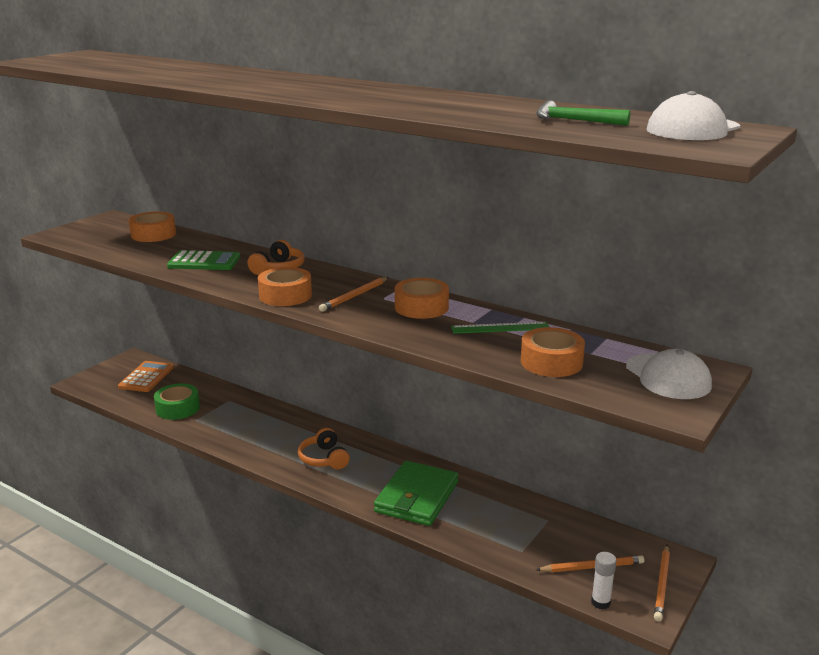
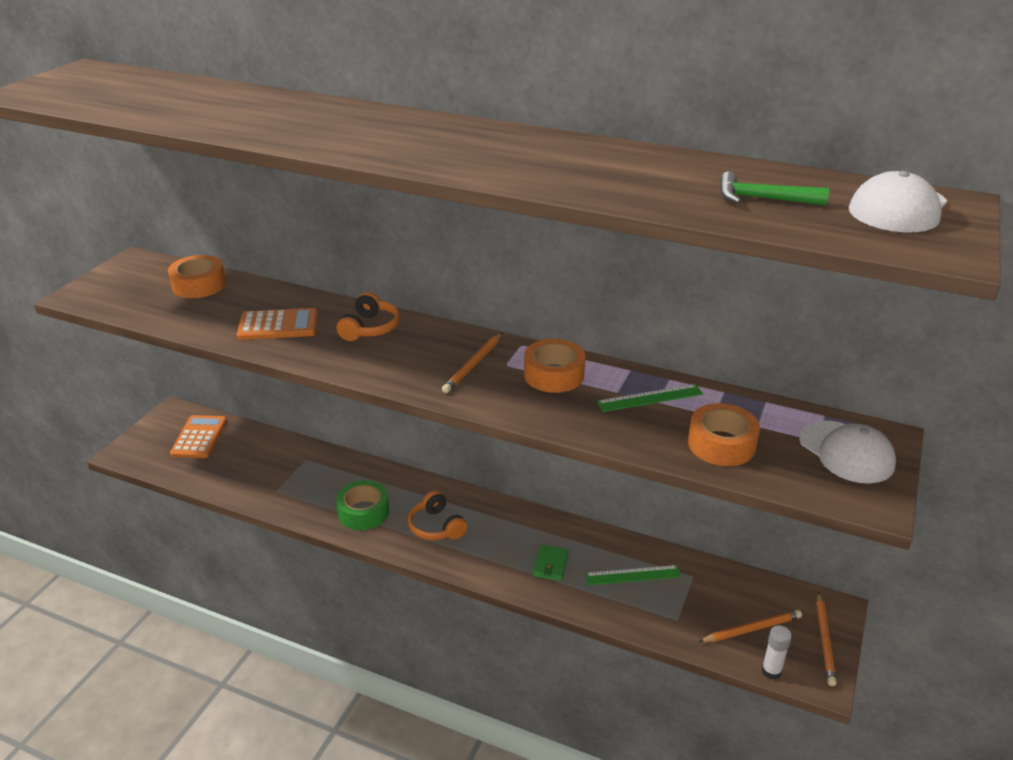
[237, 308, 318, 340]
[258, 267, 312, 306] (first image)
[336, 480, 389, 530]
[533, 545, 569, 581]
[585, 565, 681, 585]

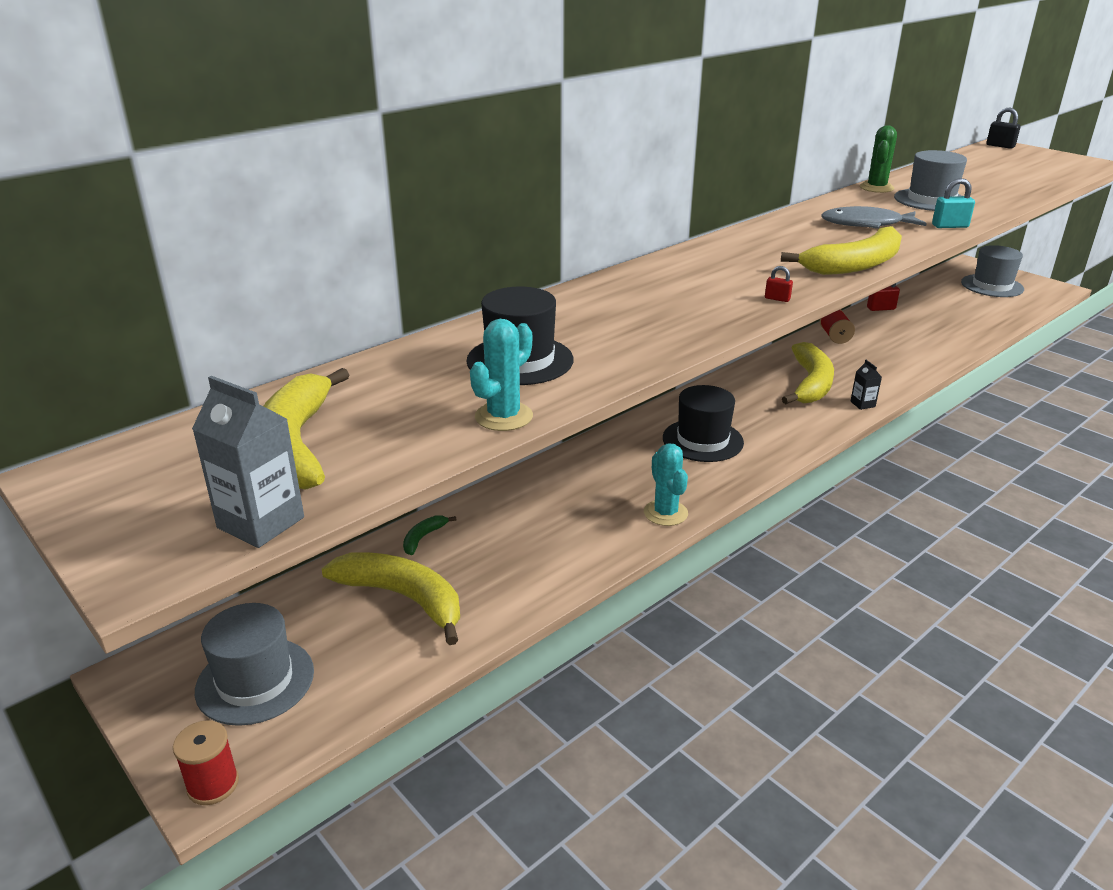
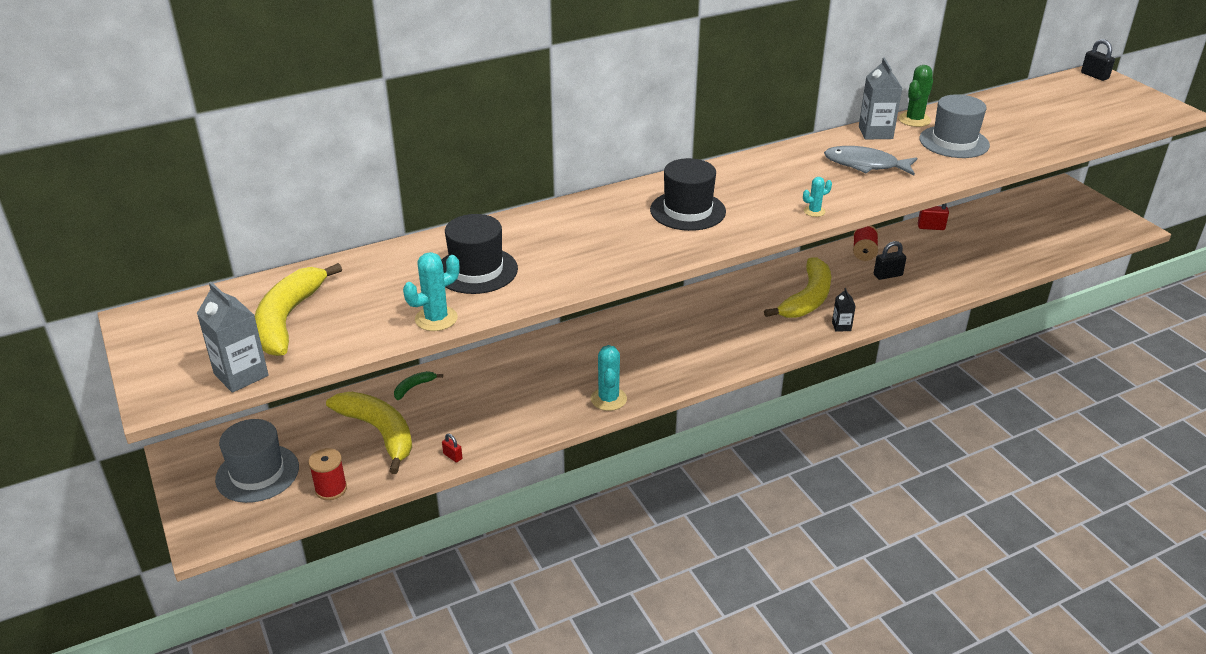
[932, 178, 975, 228] (first image)
[803, 177, 832, 217]
[961, 245, 1024, 297] (first image)
[442, 433, 463, 463]
[650, 158, 726, 231]
[308, 448, 347, 500]
[859, 57, 902, 139]
[874, 241, 906, 280]

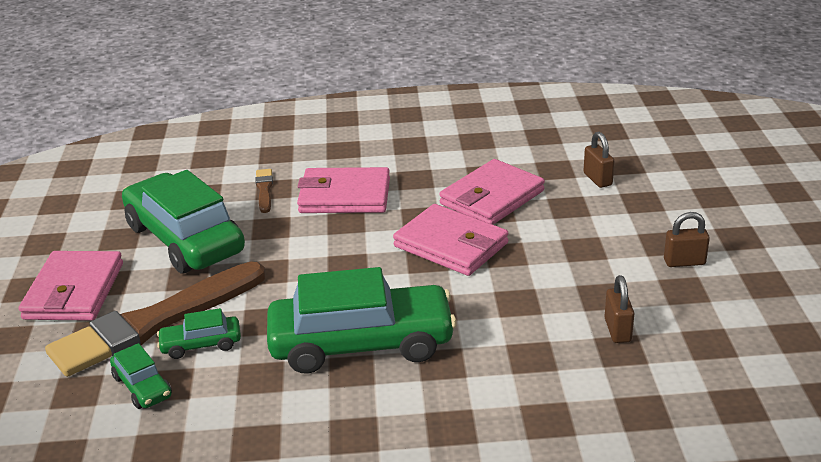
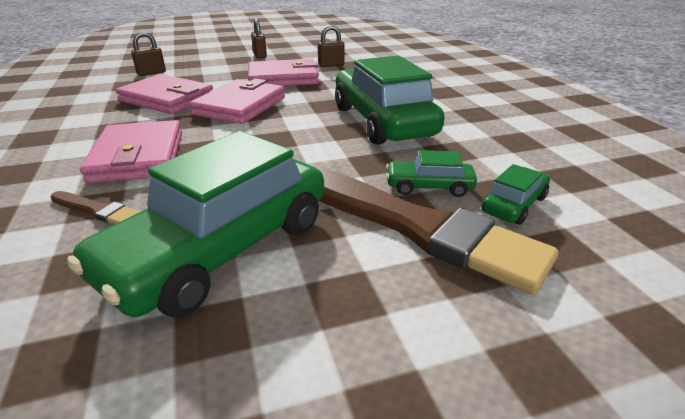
[51, 191, 141, 224]
[248, 59, 319, 86]
[386, 150, 477, 197]

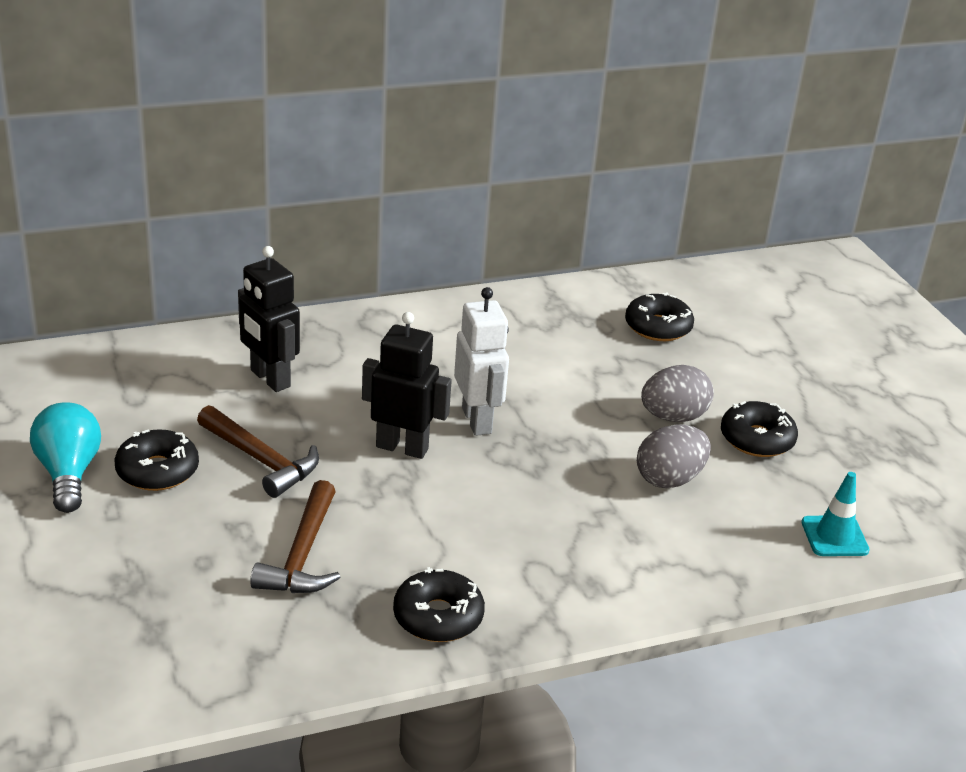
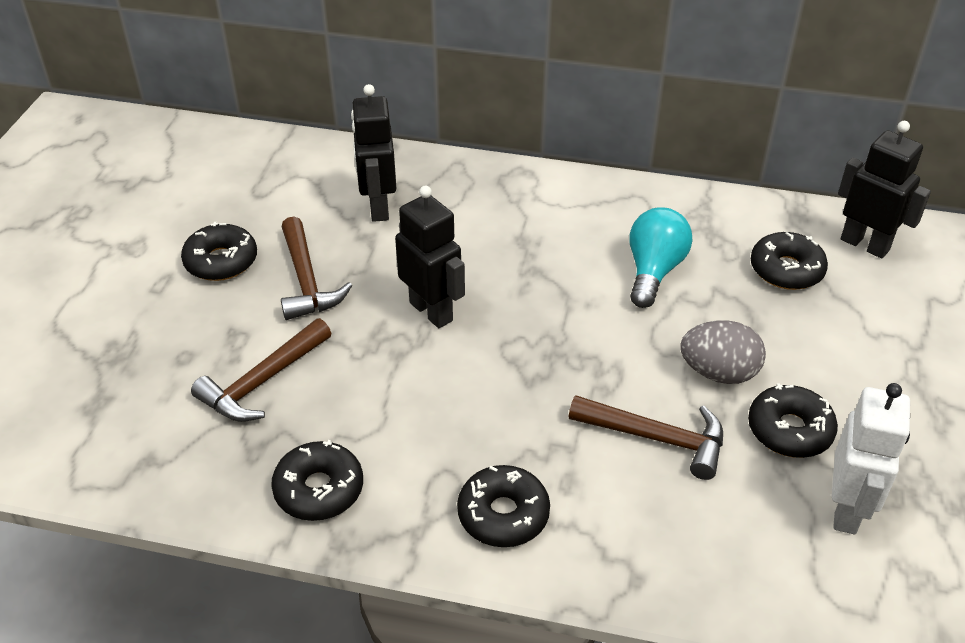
[832, 383, 910, 534]
[629, 208, 692, 308]
[569, 395, 723, 480]
[801, 472, 870, 556] (first image)
[838, 121, 931, 258]
[457, 465, 550, 547]

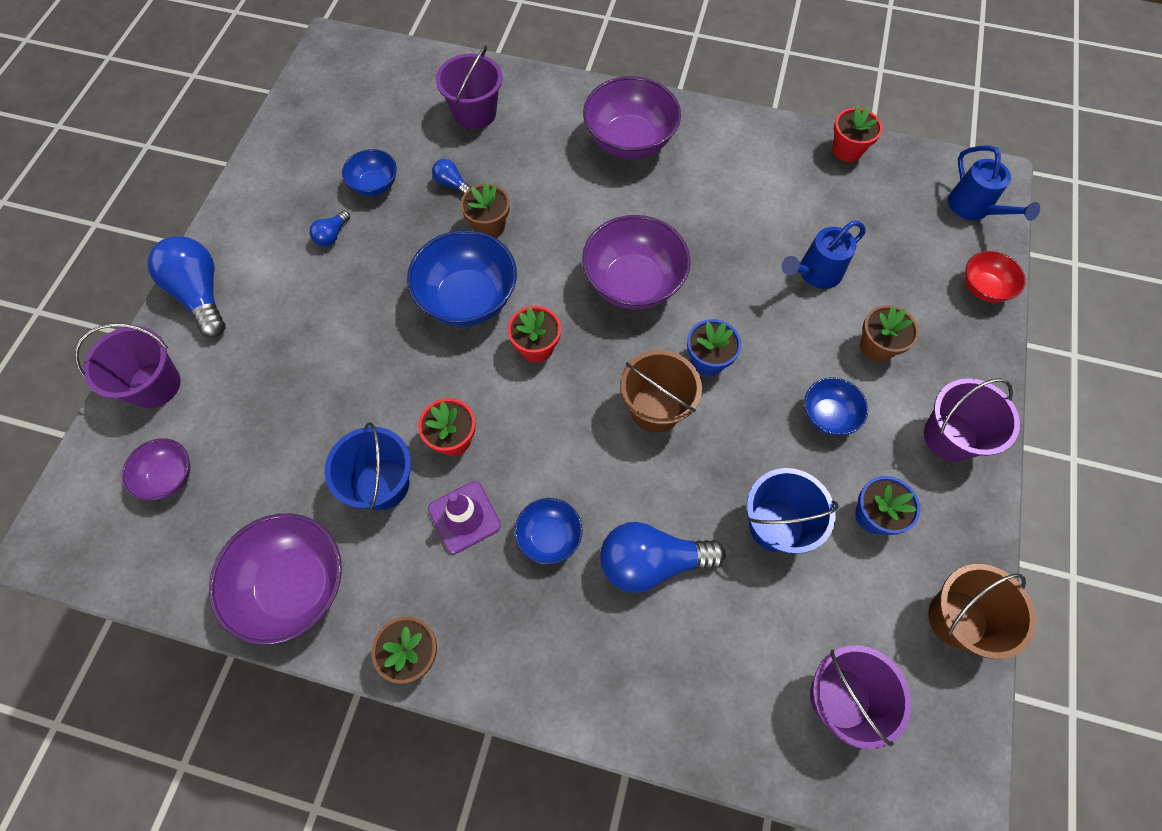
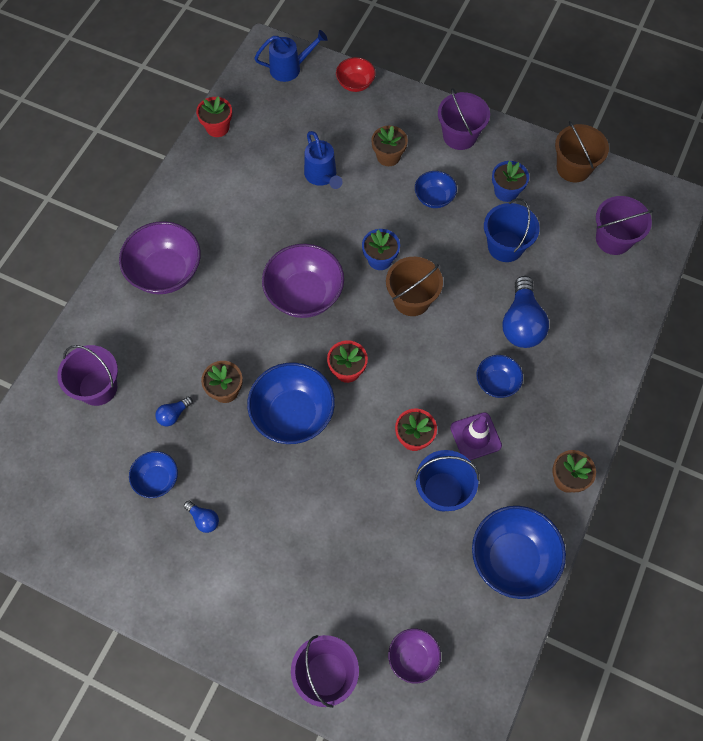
[148, 236, 226, 338] (first image)
[472, 506, 566, 599]

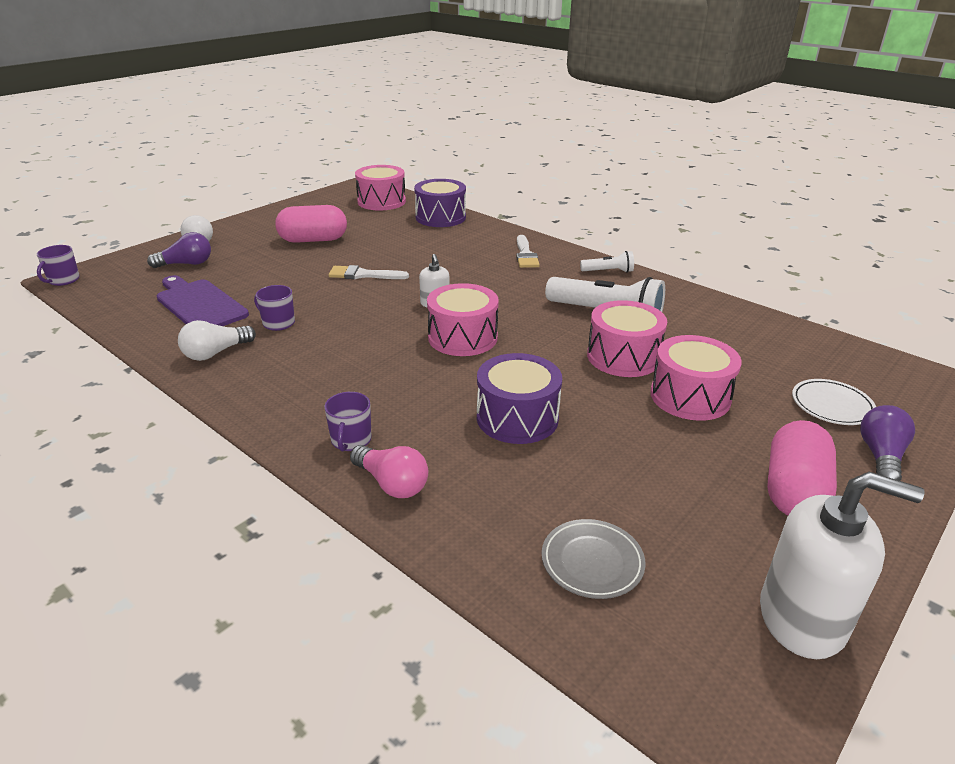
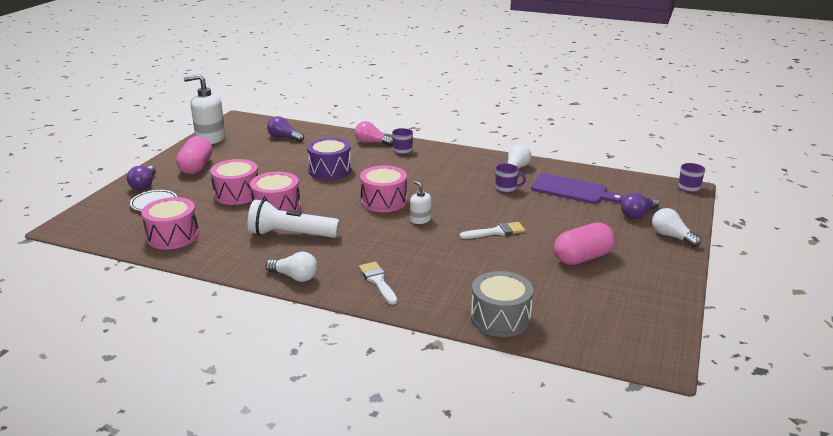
[141, 197, 199, 250]
[471, 271, 533, 337]
[265, 252, 318, 282]
[267, 116, 304, 142]

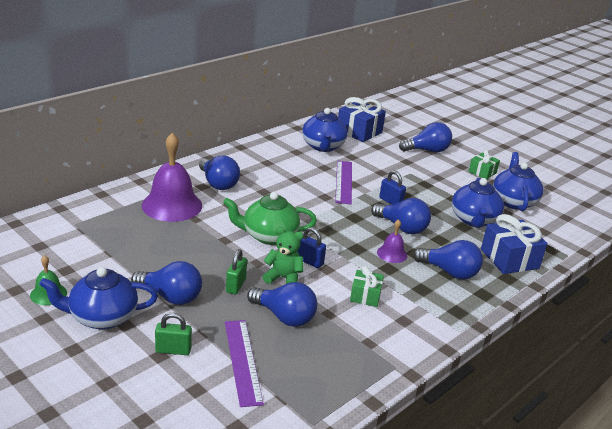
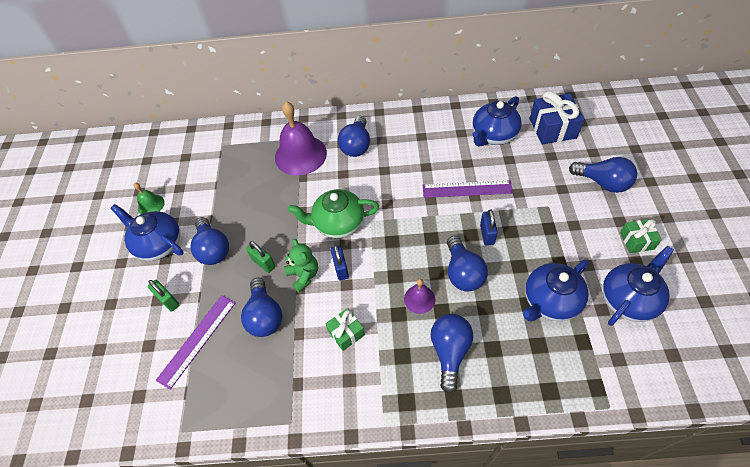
[423, 180, 513, 198]
[288, 189, 379, 238]
[481, 214, 547, 274] (first image)
[431, 314, 473, 394]
[246, 241, 275, 273]

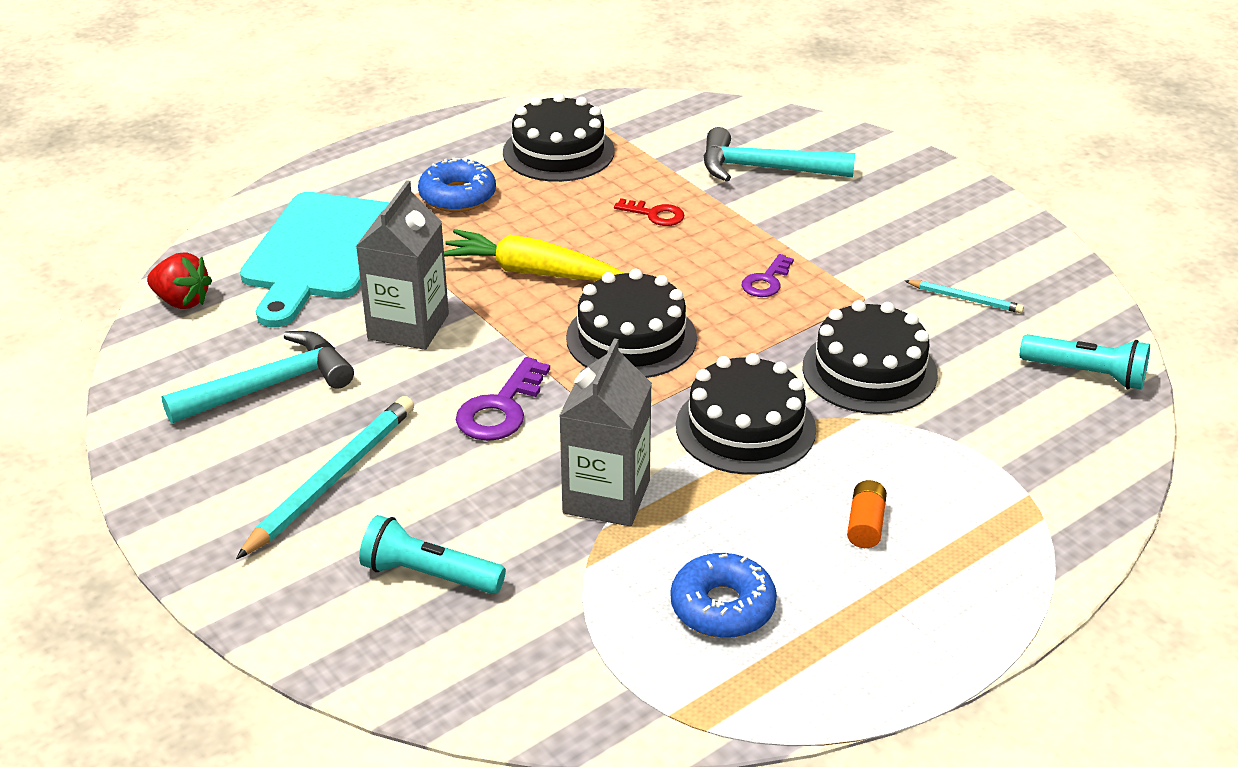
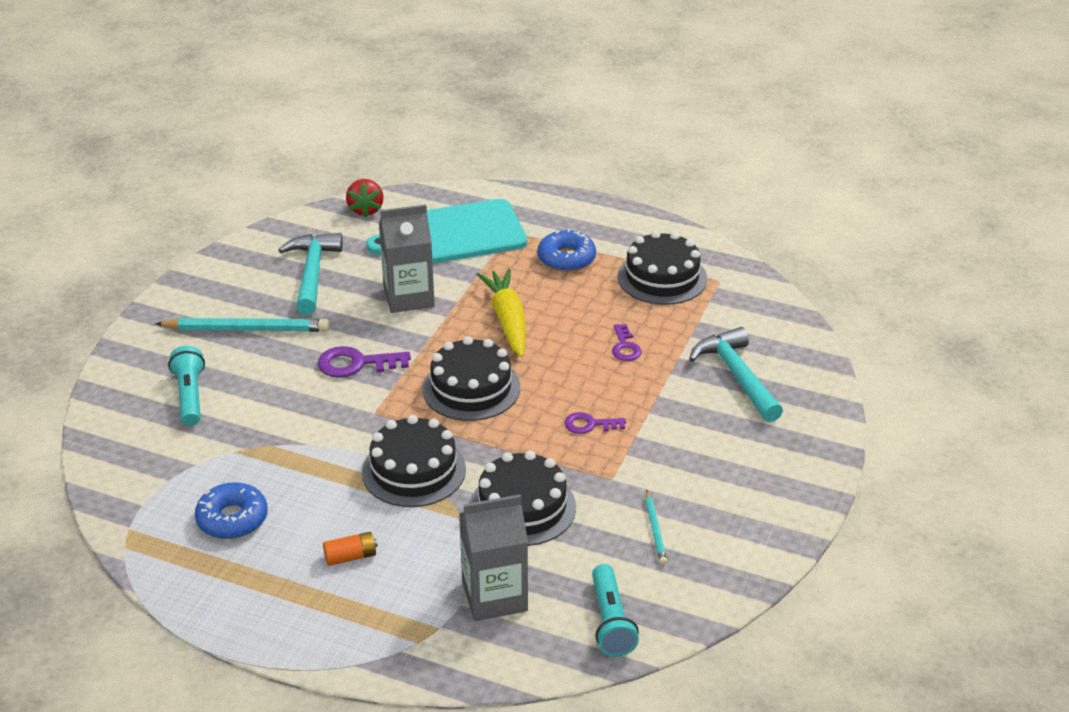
[612, 324, 642, 361]
[279, 233, 343, 315]
[459, 494, 528, 621]

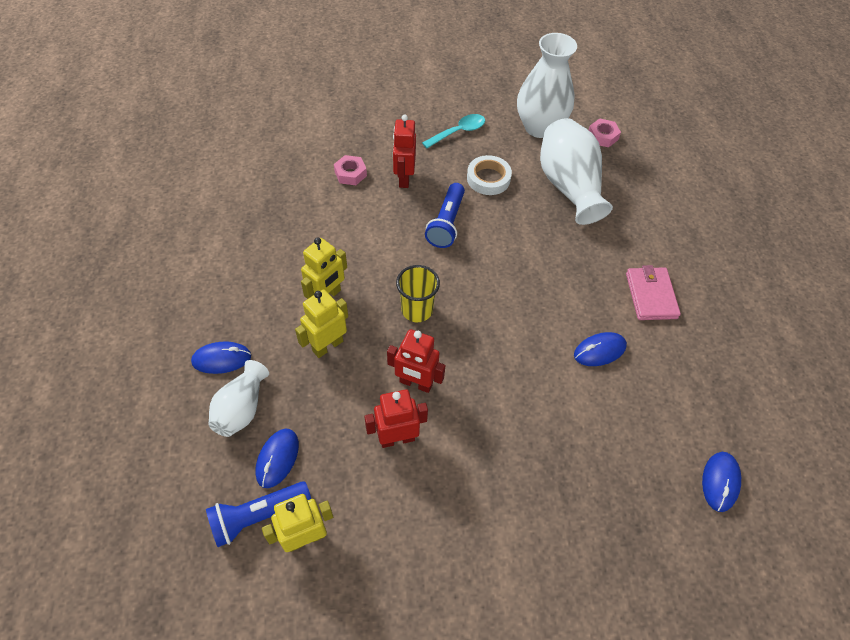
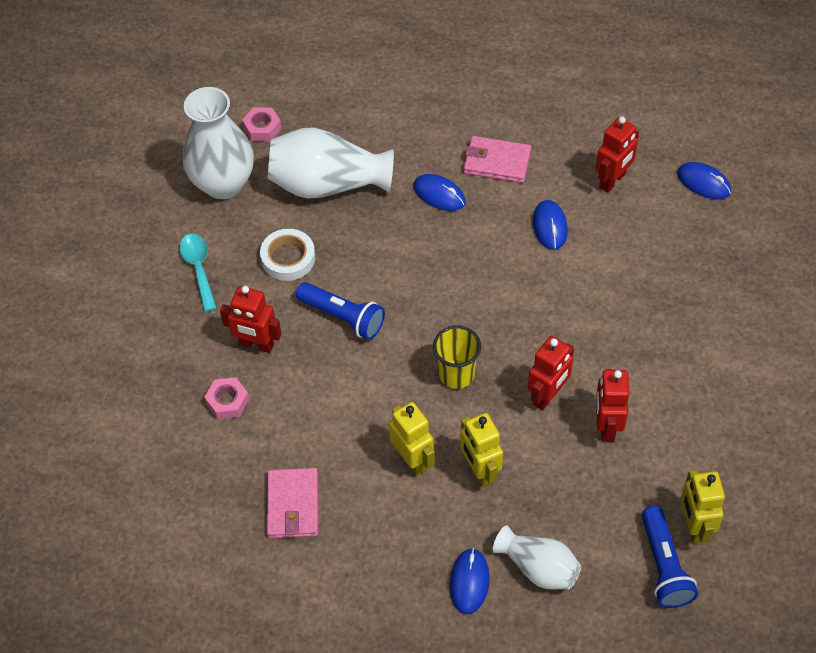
[413, 174, 465, 211]
[595, 116, 639, 192]
[267, 468, 318, 538]

